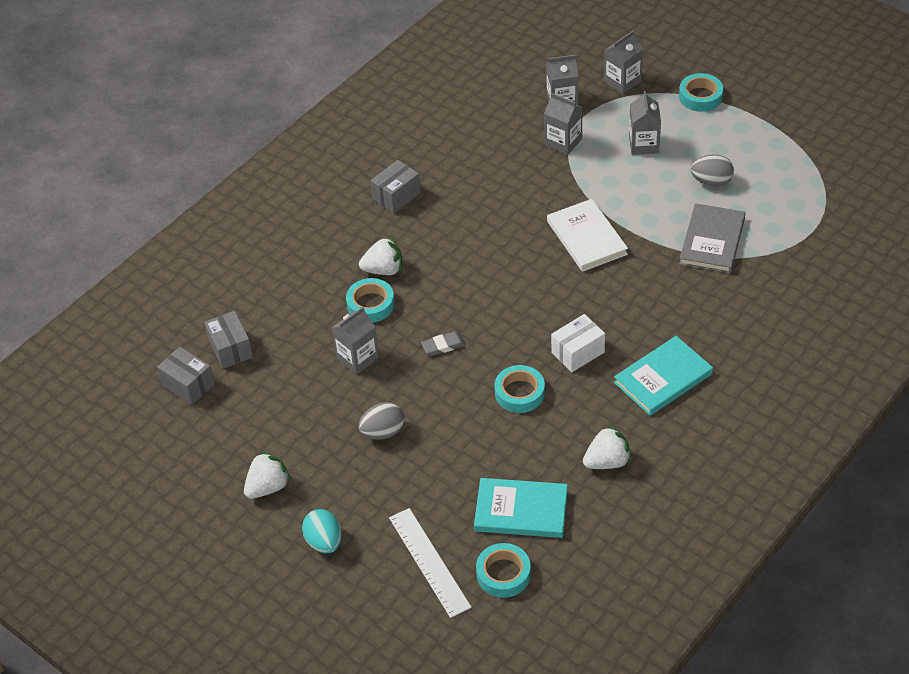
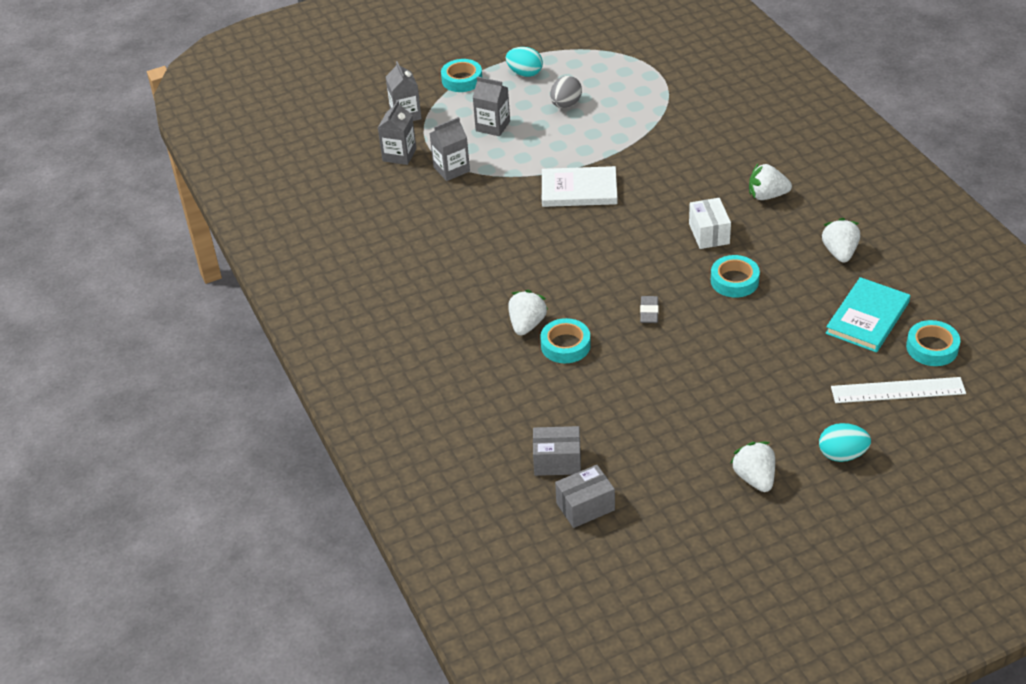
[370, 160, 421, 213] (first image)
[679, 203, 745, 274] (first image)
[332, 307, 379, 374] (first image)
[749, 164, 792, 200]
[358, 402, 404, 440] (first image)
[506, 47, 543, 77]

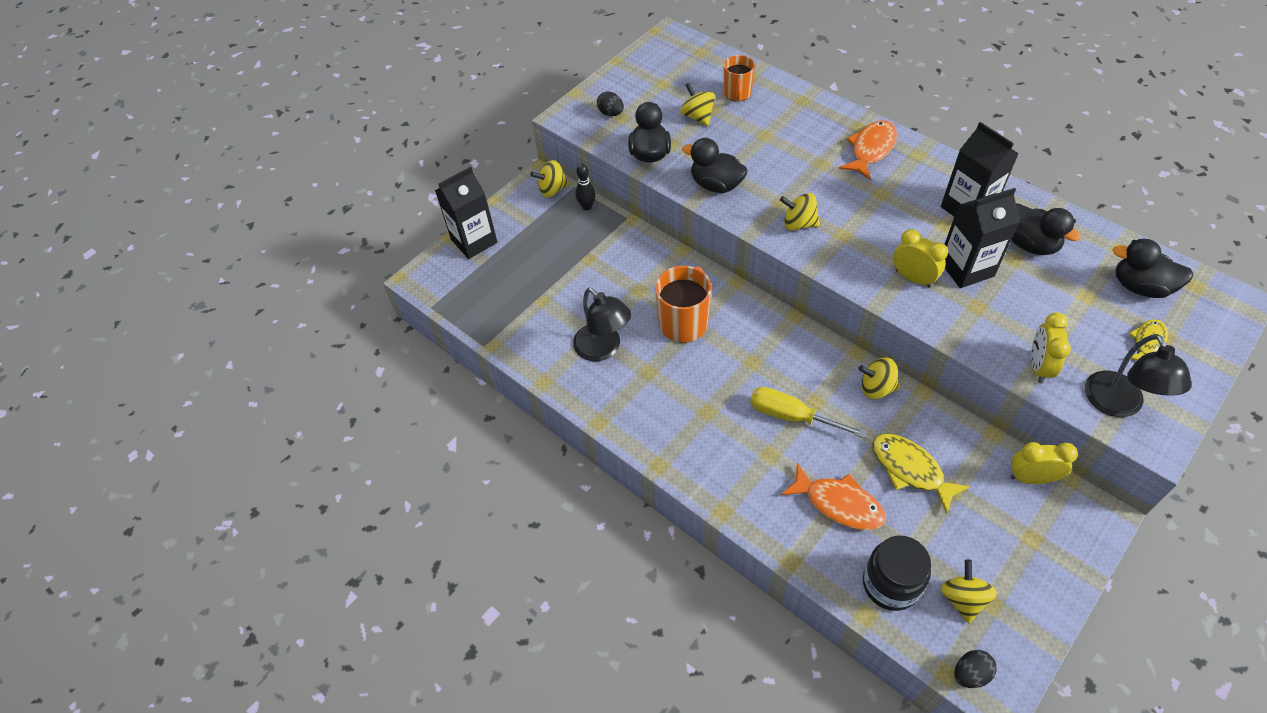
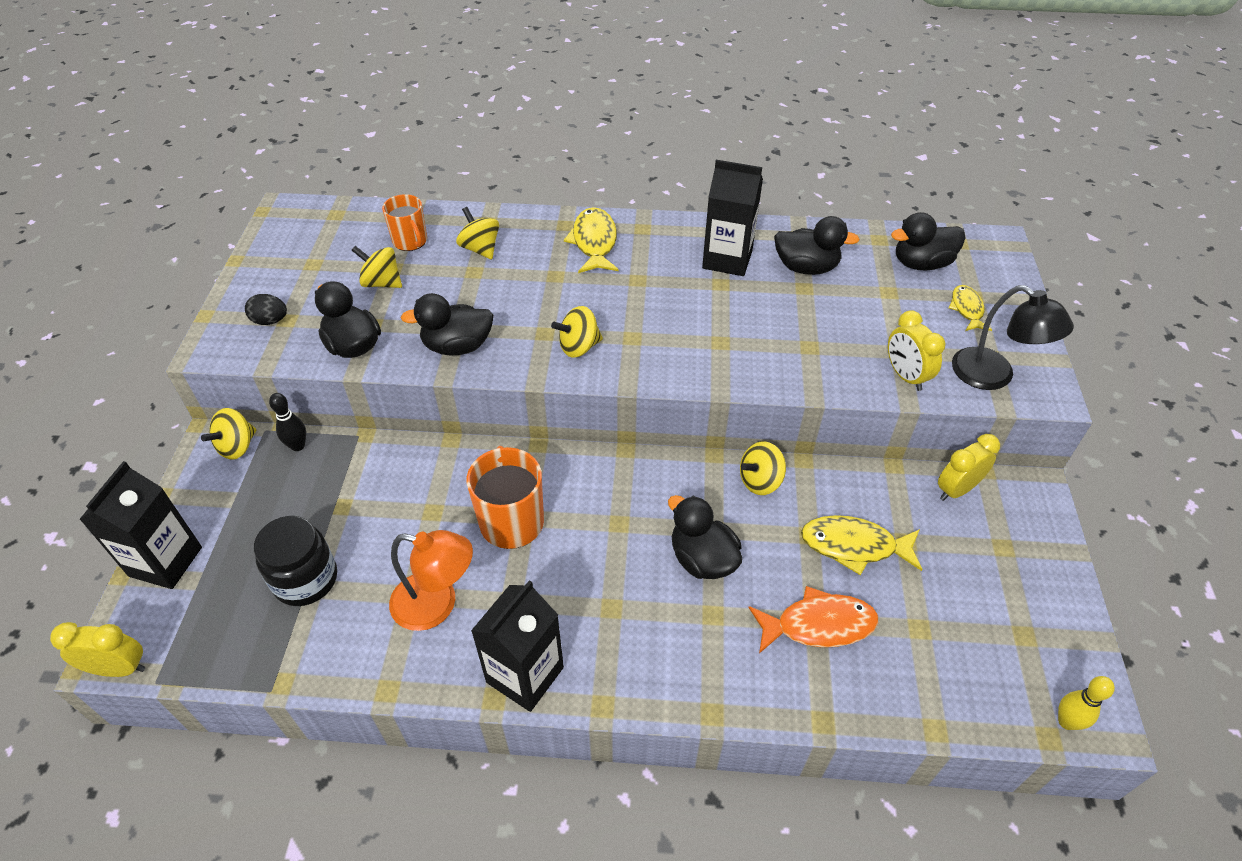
[564, 207, 619, 273]
[471, 580, 564, 712]
[50, 622, 145, 677]
[389, 530, 473, 631]
[668, 495, 742, 579]
[254, 516, 337, 606]
[456, 207, 499, 259]
[1058, 676, 1115, 730]

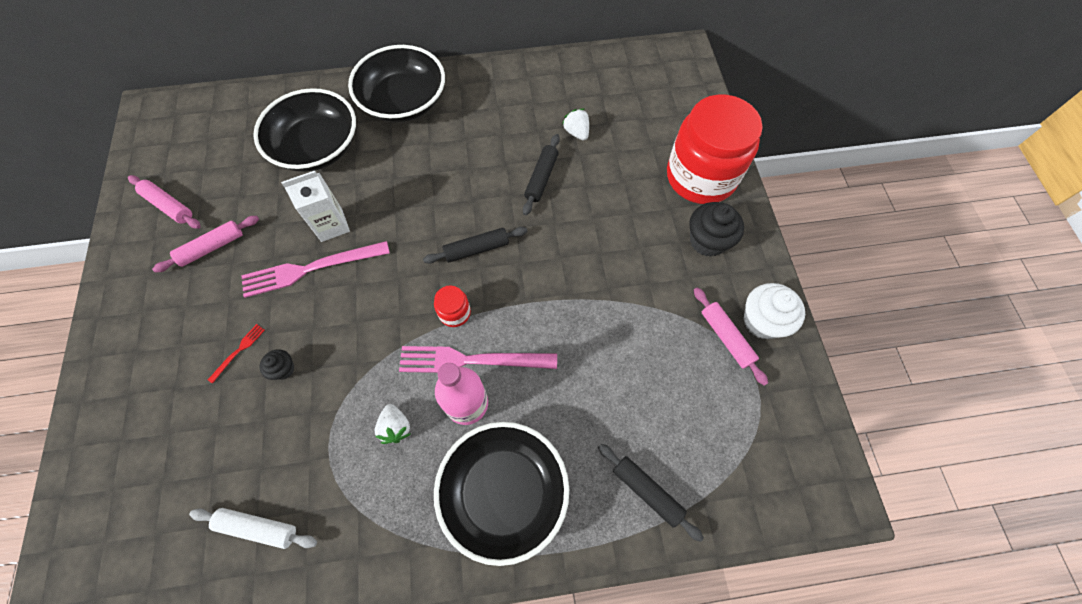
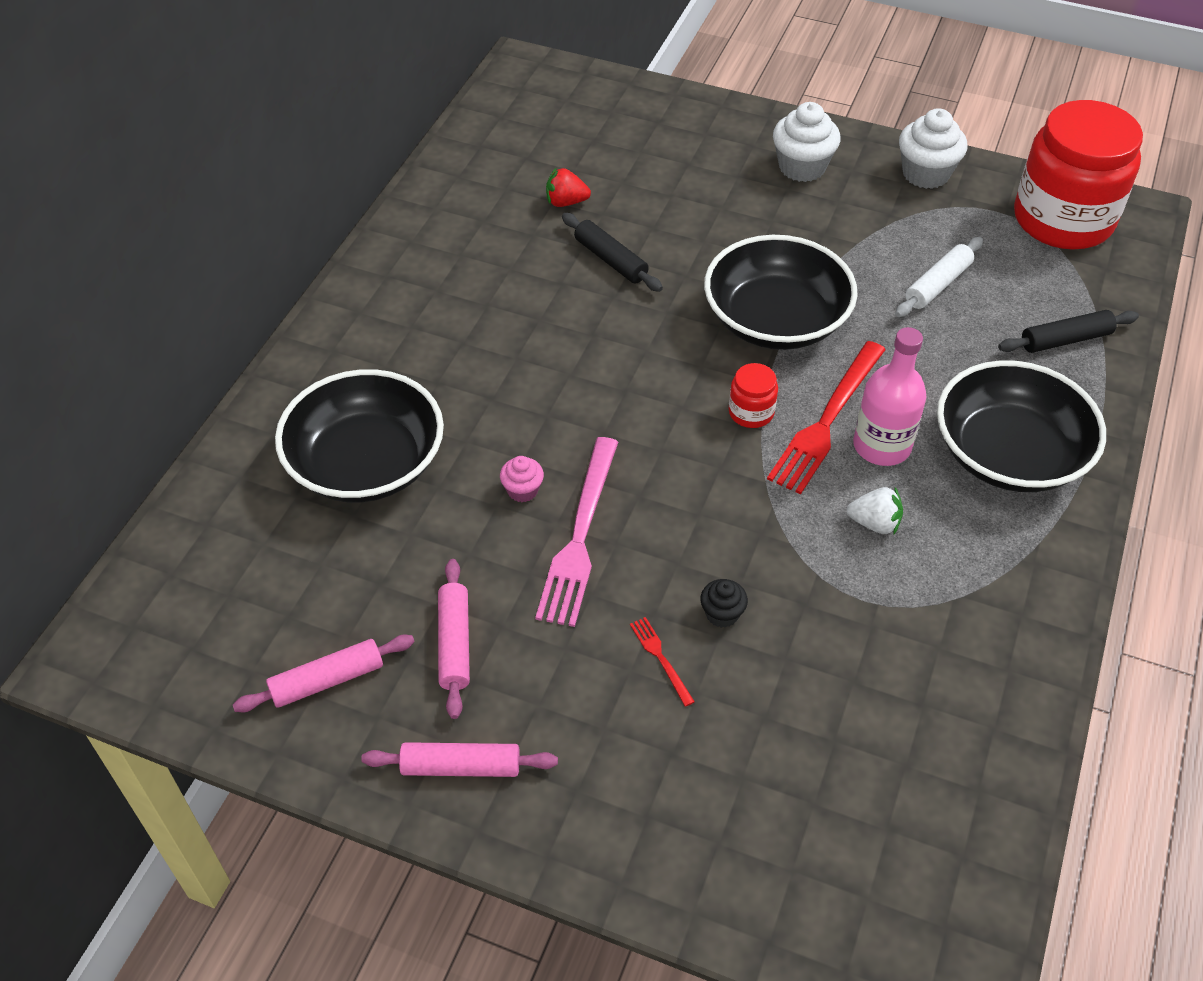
[704, 235, 858, 350]
[1014, 100, 1143, 250]
[546, 167, 591, 207]
[500, 456, 544, 502]
[773, 102, 840, 182]
[423, 227, 527, 264] (first image)
[361, 742, 558, 777]
[767, 341, 886, 494]
[895, 237, 983, 317]

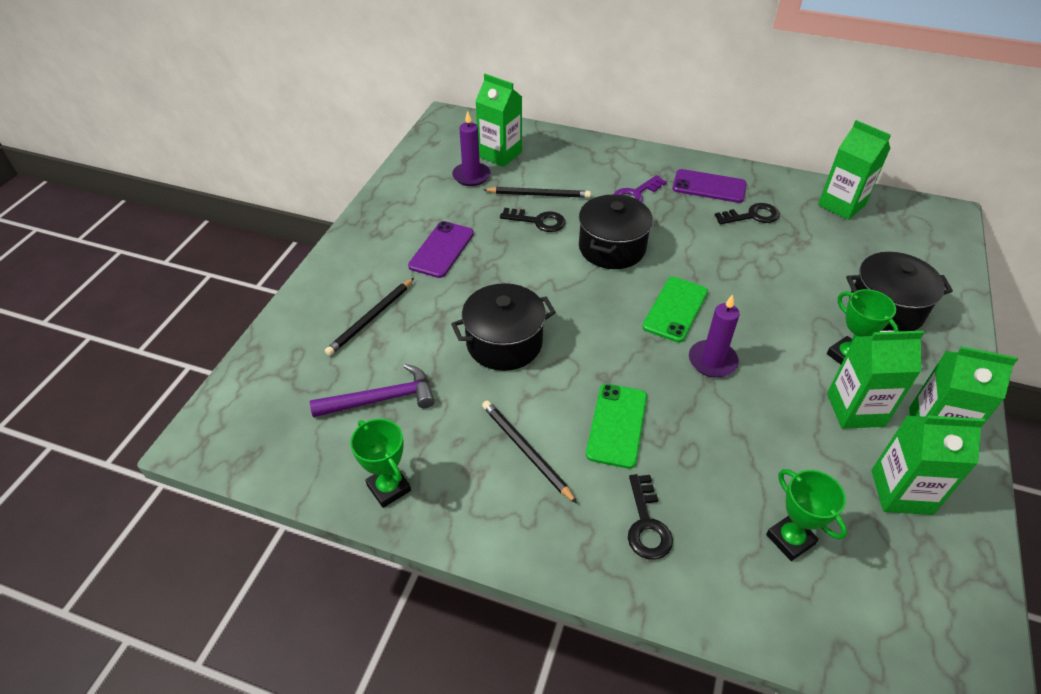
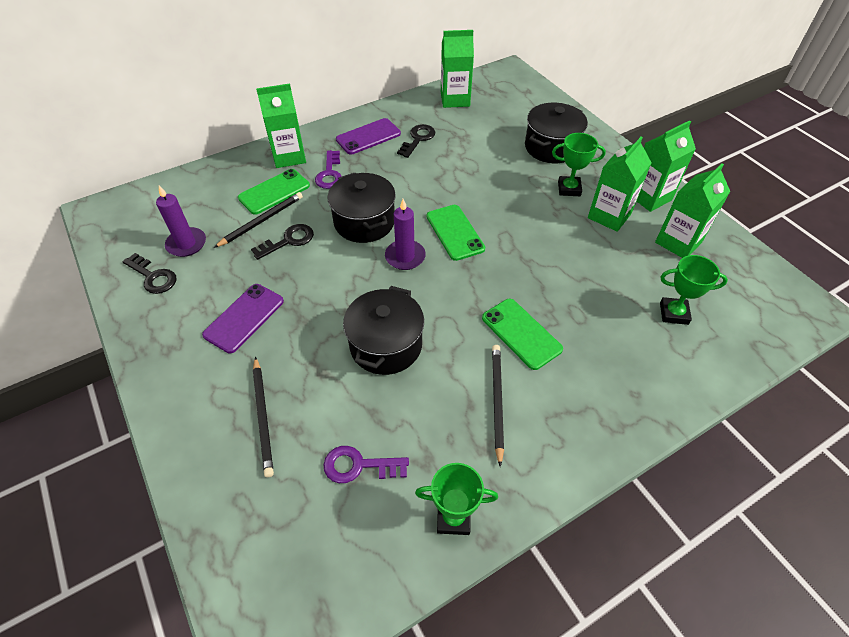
[256, 84, 306, 168]
[202, 284, 284, 353]
[385, 199, 426, 270]
[324, 446, 409, 483]
[492, 345, 504, 467]
[122, 253, 176, 294]
[238, 169, 310, 215]

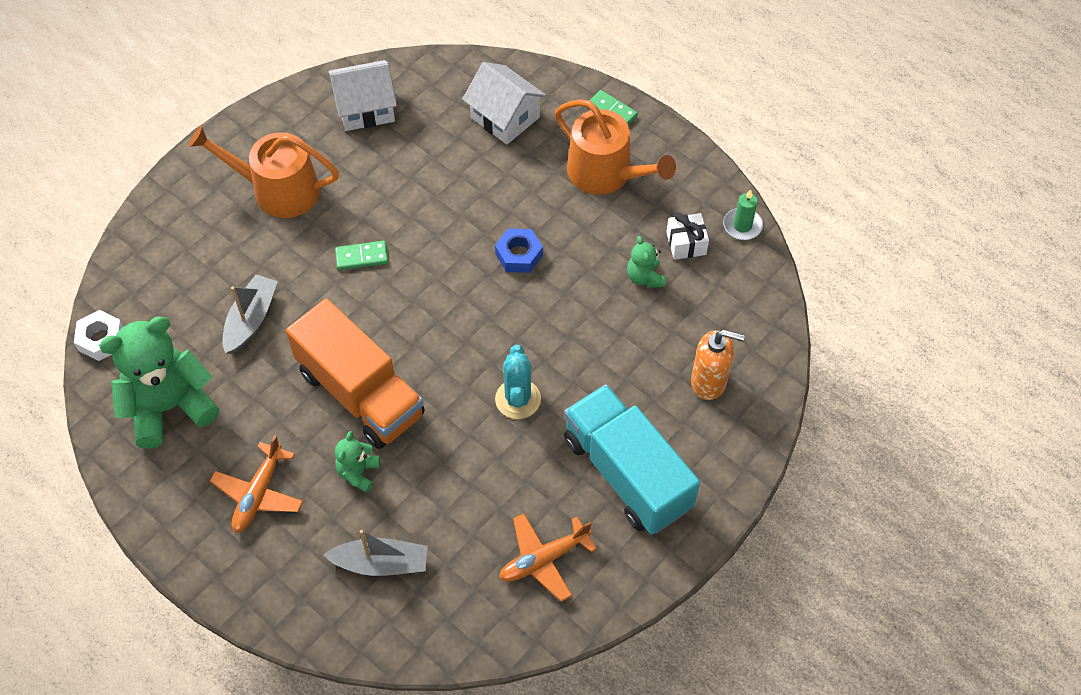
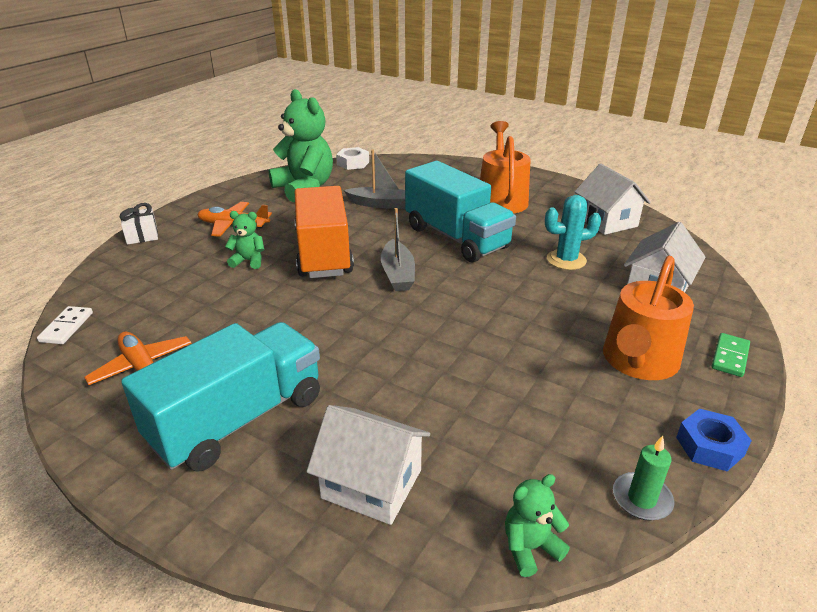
[120, 203, 158, 245]
[676, 408, 752, 471]
[505, 474, 570, 577]
[405, 161, 516, 262]
[294, 186, 354, 278]
[307, 405, 430, 525]
[545, 195, 601, 270]
[381, 208, 415, 291]
[37, 306, 93, 344]

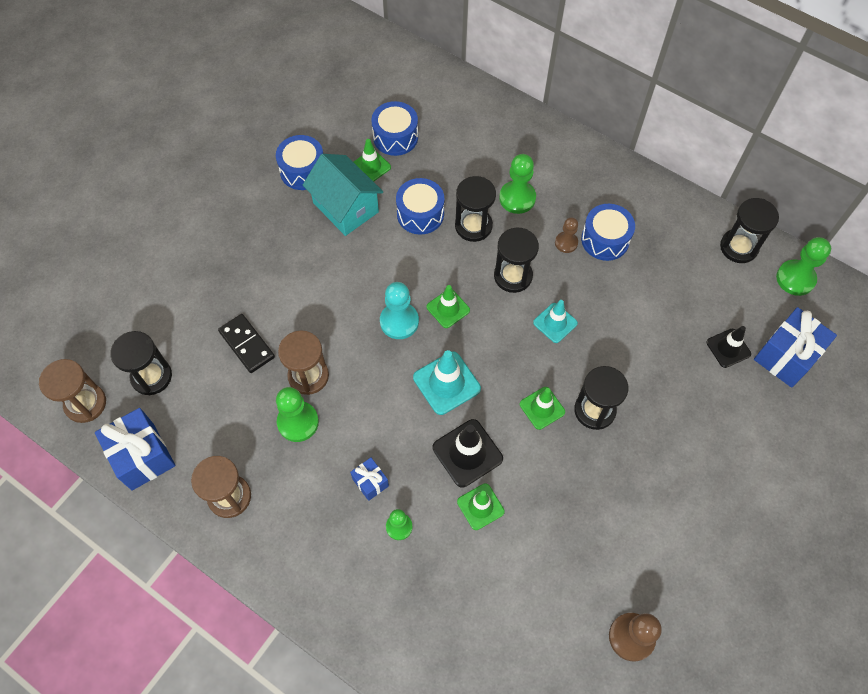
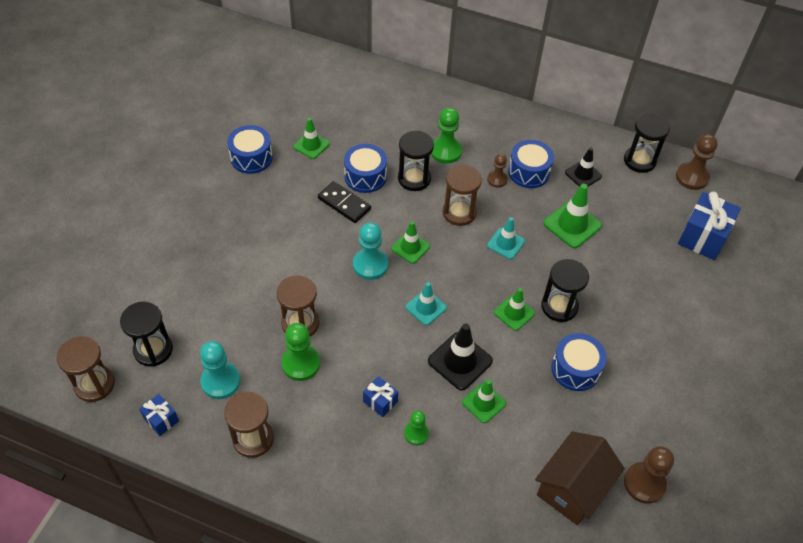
[551, 333, 607, 391]
[303, 154, 383, 236] (first image)
[443, 165, 482, 226]
[676, 134, 718, 190]
[318, 181, 371, 223]
[565, 147, 602, 187]
[406, 282, 447, 325]
[139, 394, 179, 436]
[543, 184, 602, 248]
[200, 341, 240, 399]
[535, 431, 625, 525]

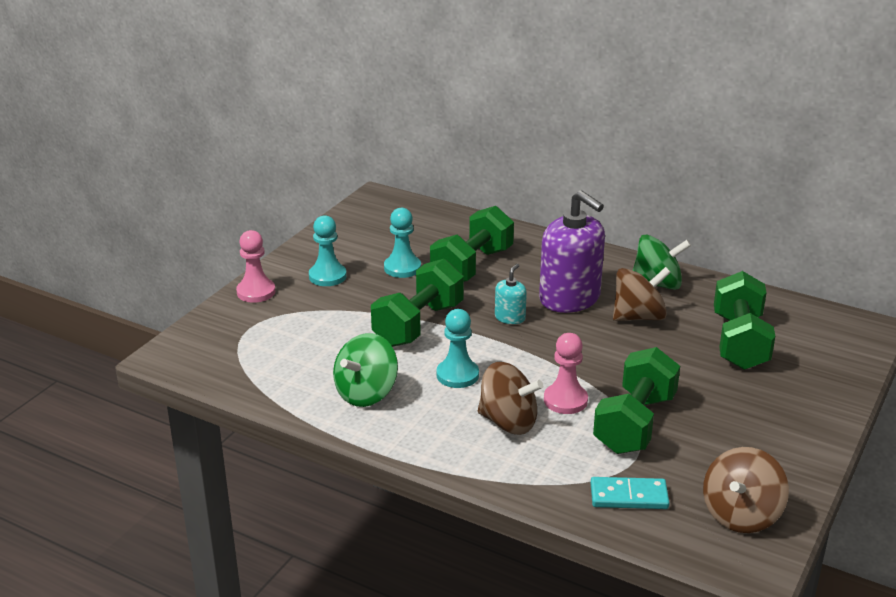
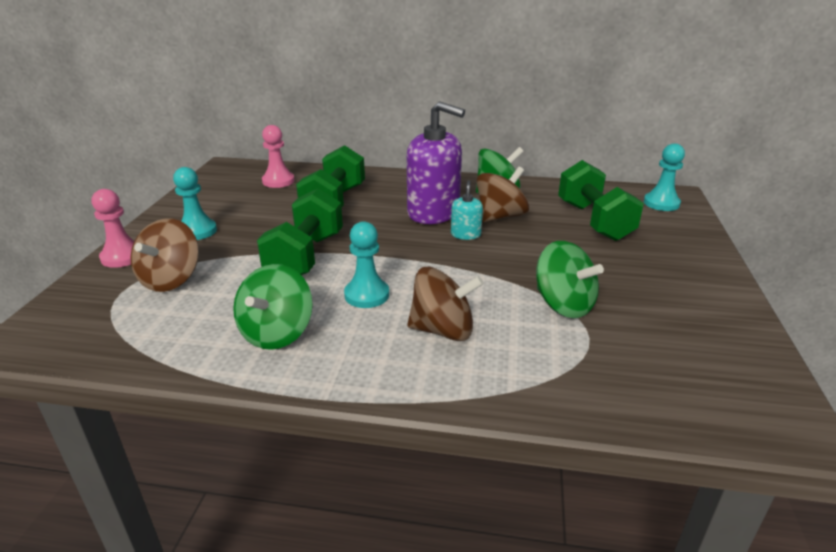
[644, 143, 685, 211]
[451, 180, 483, 240]
[262, 125, 295, 188]
[536, 241, 604, 318]
[131, 218, 199, 292]
[590, 477, 669, 509] (first image)

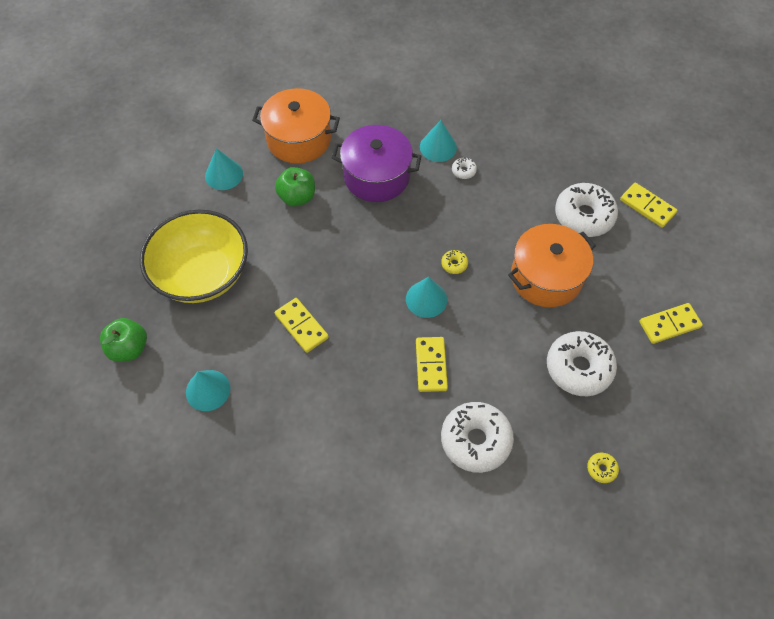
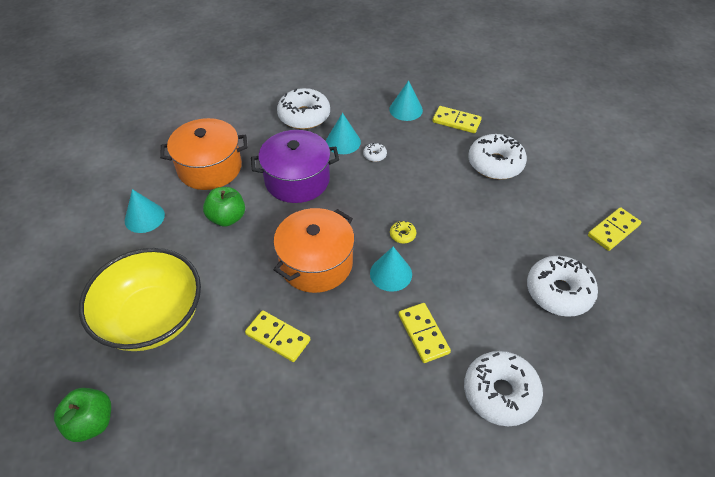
[432, 106, 482, 133]
[273, 208, 355, 293]
[389, 80, 423, 121]
[587, 453, 619, 483] (first image)
[277, 88, 330, 129]

